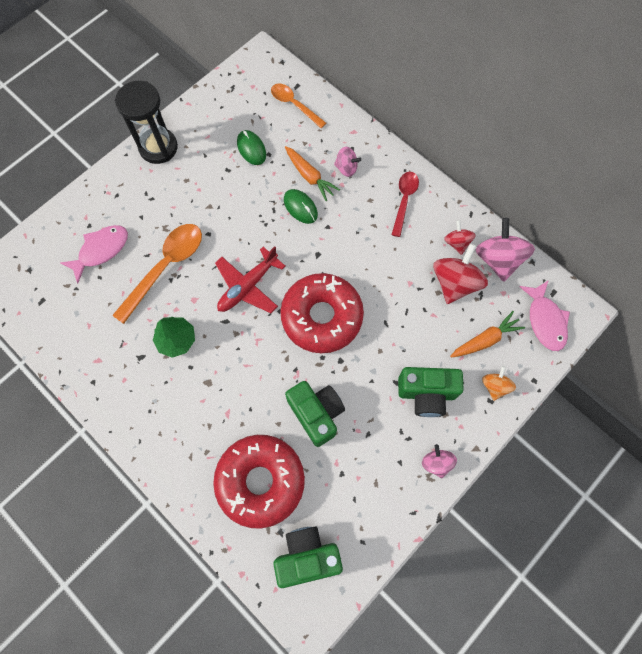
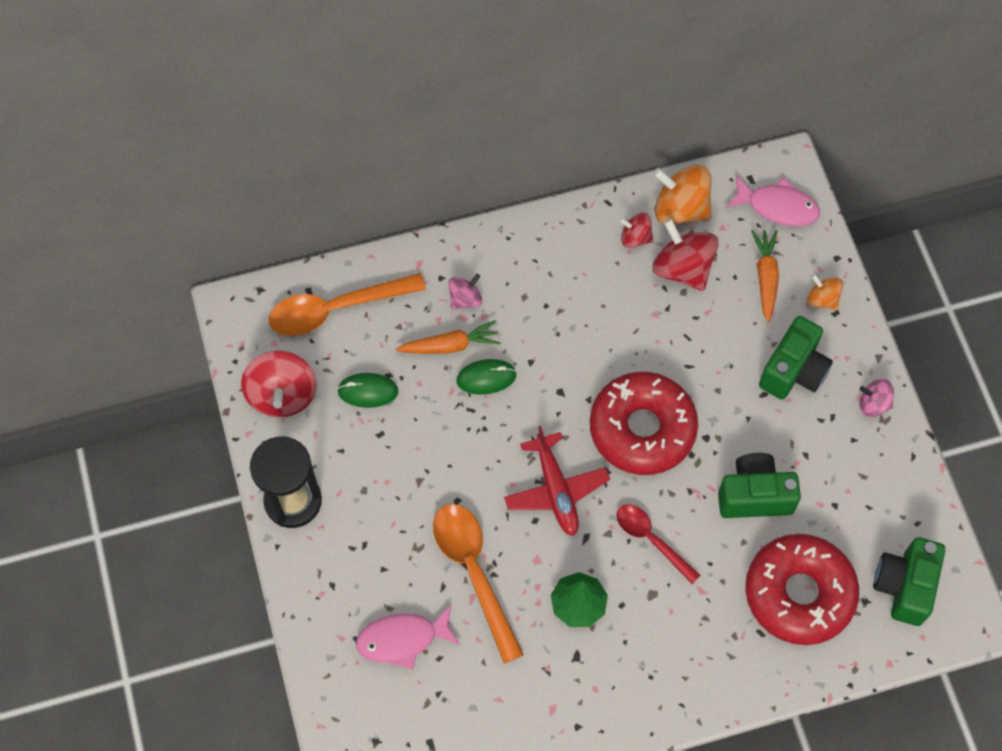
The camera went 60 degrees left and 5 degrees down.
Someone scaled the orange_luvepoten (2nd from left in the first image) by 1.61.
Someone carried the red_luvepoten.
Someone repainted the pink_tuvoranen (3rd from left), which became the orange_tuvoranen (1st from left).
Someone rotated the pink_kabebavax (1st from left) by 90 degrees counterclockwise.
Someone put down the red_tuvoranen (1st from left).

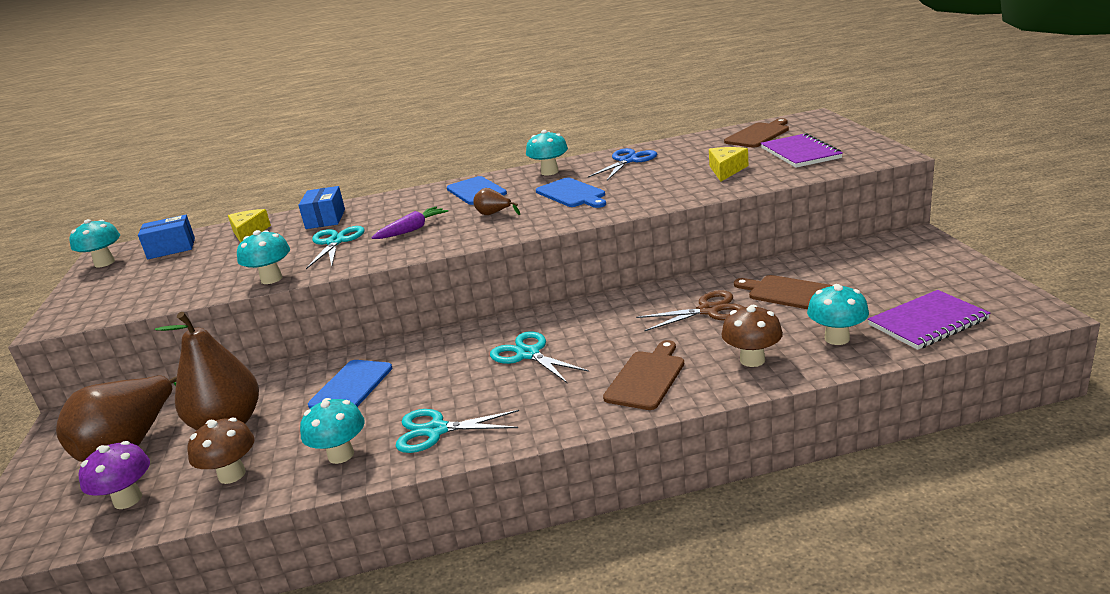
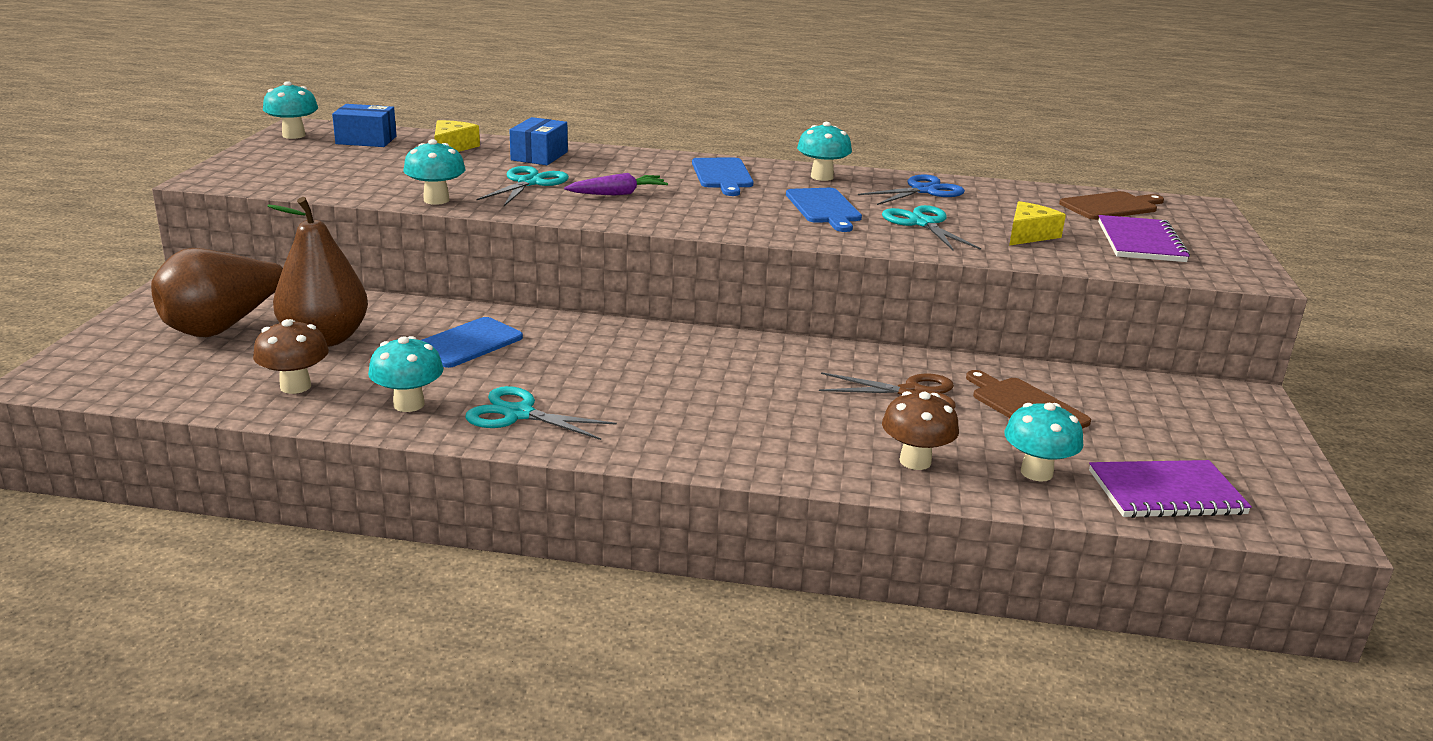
The camera went 15 degrees right and 0 degrees up.
Someone took away the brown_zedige (3rd from left).
Someone carried the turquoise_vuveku (3rd from left).
Someone took away the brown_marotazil (1st from left).
Someone took away the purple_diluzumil.

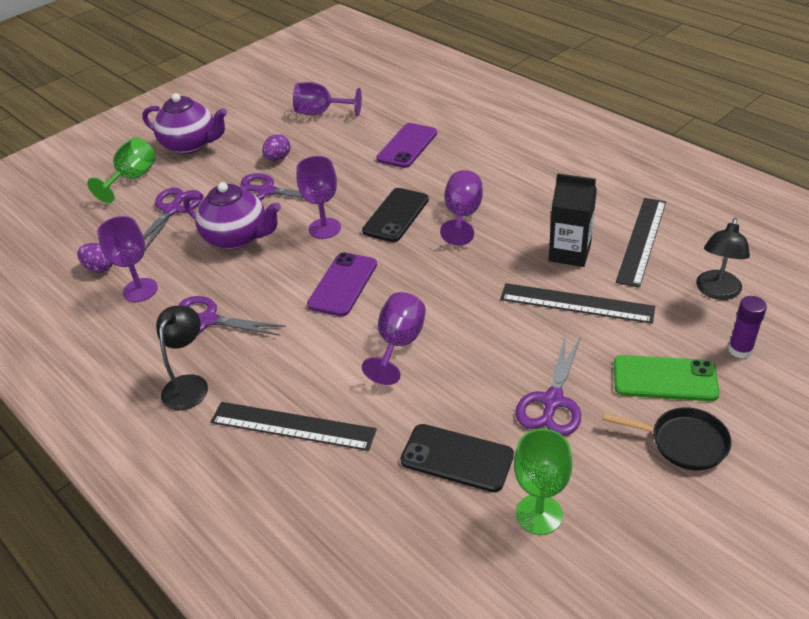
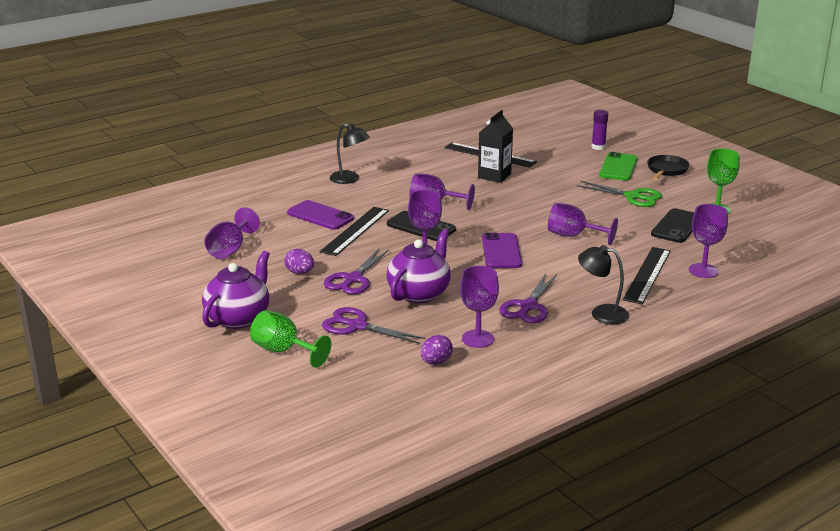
The camera went 85 degrees left and 15 degrees down.
Someone carried the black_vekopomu (2nd from left in the first image).
Someone rotated the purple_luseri (1st from left in the first image) by 60 degrees clockwise.
Someone carried the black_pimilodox (2nd from left in the first image).
Someone repainted the purple_vuveku (4th from left), which became the green_vuveku.
Someone put down the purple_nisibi (6th from left).

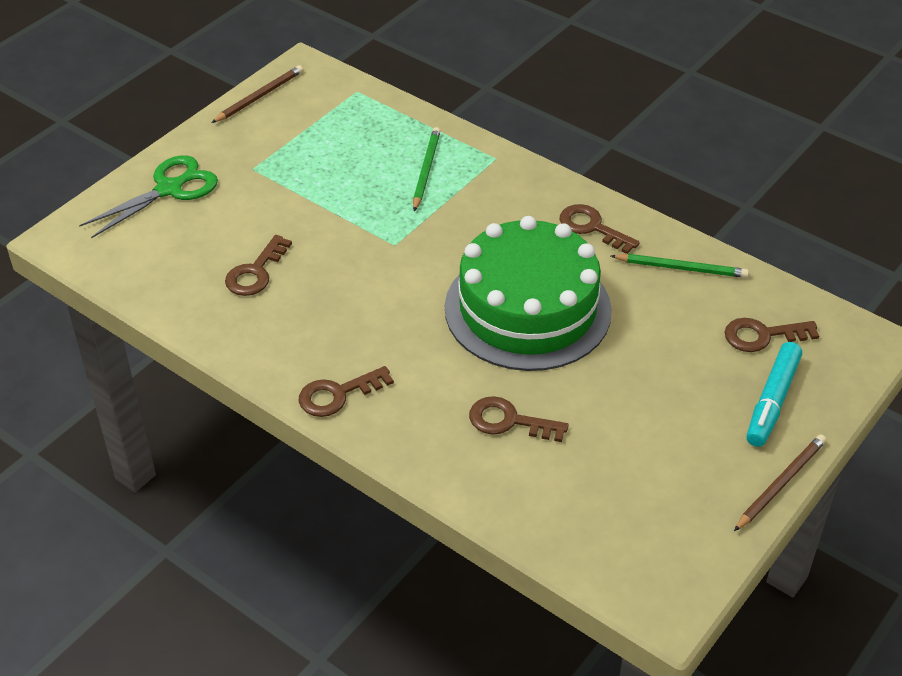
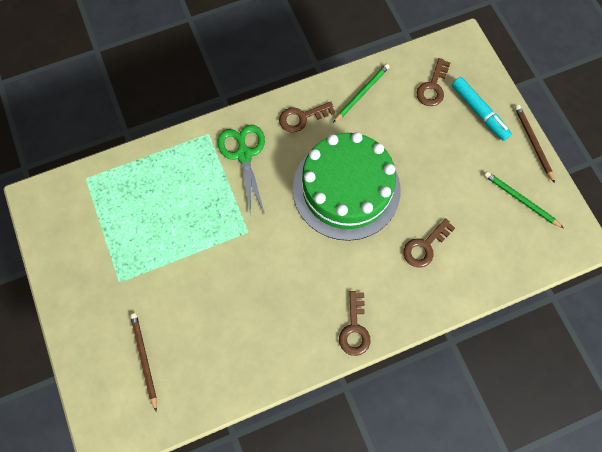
The camera went 60 degrees left and 25 degrees up.
Someone carried the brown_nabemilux (1st from left).
Someone carried the green_nabemilux (1st from left in the first image).
Someone carried the green_vuveku.
Someone took away the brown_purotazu (1st from left).

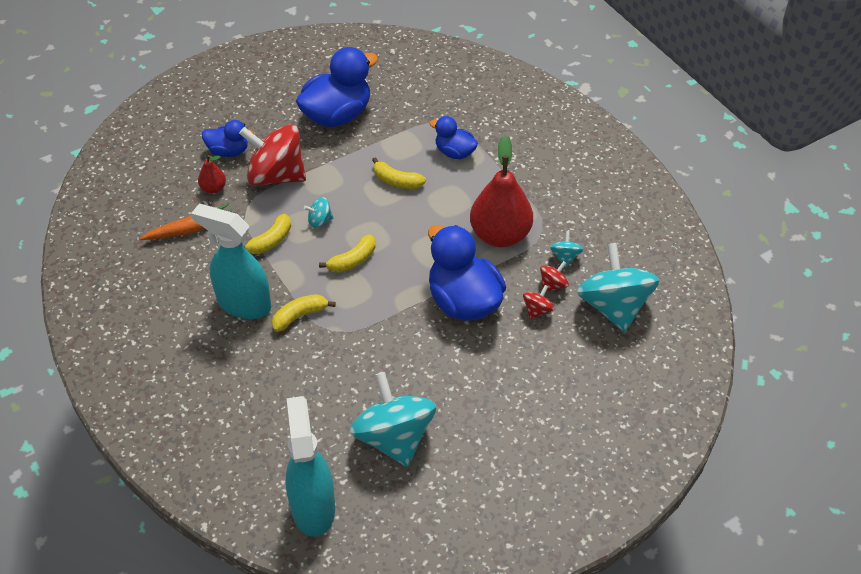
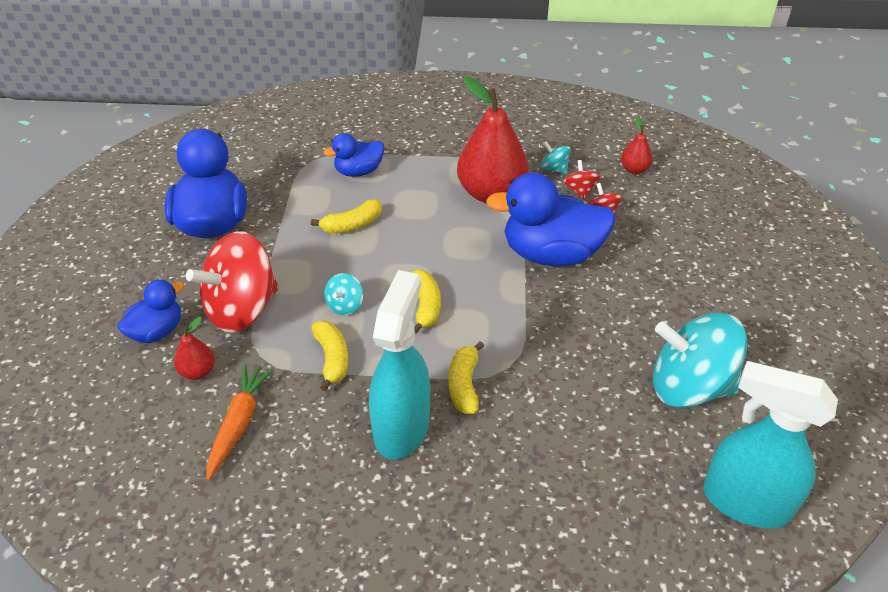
The camera went 55 degrees left and 5 degrees down.
Someone rotated the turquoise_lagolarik (1st from left) by 135 degrees clockwise.
Someone swapped the turquoise_tuvoranen (4th from left) for the red_zedige (3rd from left).

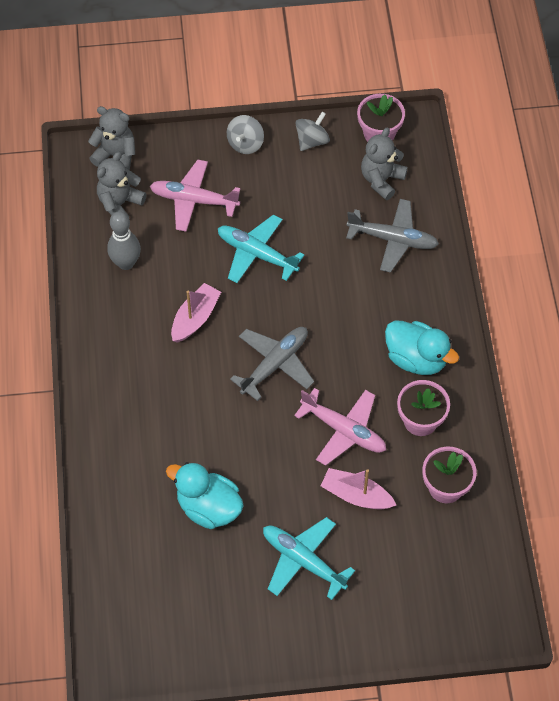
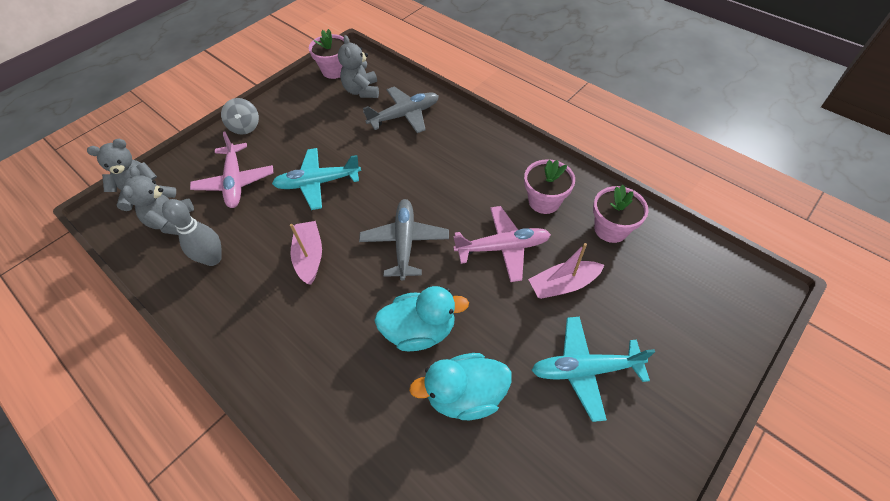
The camera went 40 degrees left and 5 degrees down.
Someone took away the grey_tuvoranen (2nd from left).
Someone rotated the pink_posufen (1st from left) by 75 degrees counterclockwise.
Someone carried the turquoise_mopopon (2nd from left in the first image).

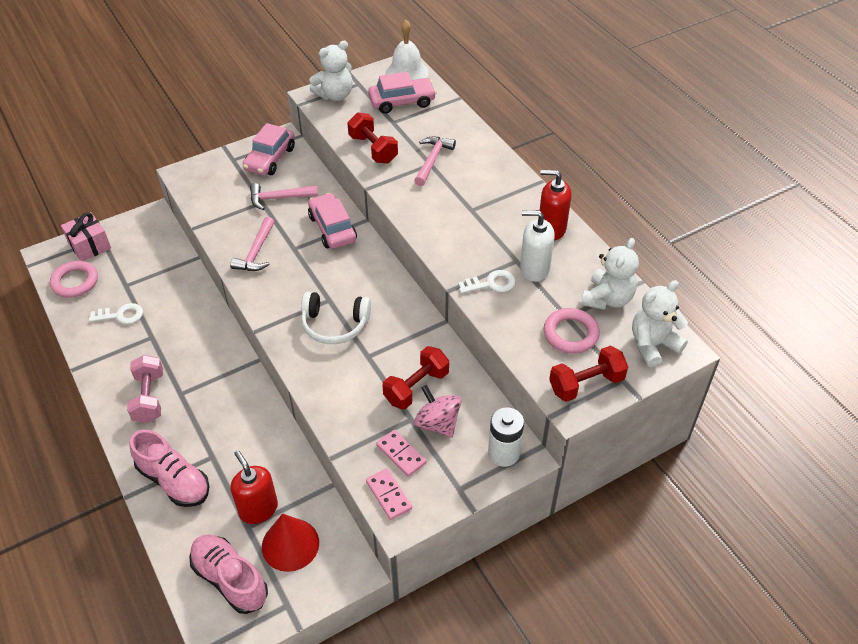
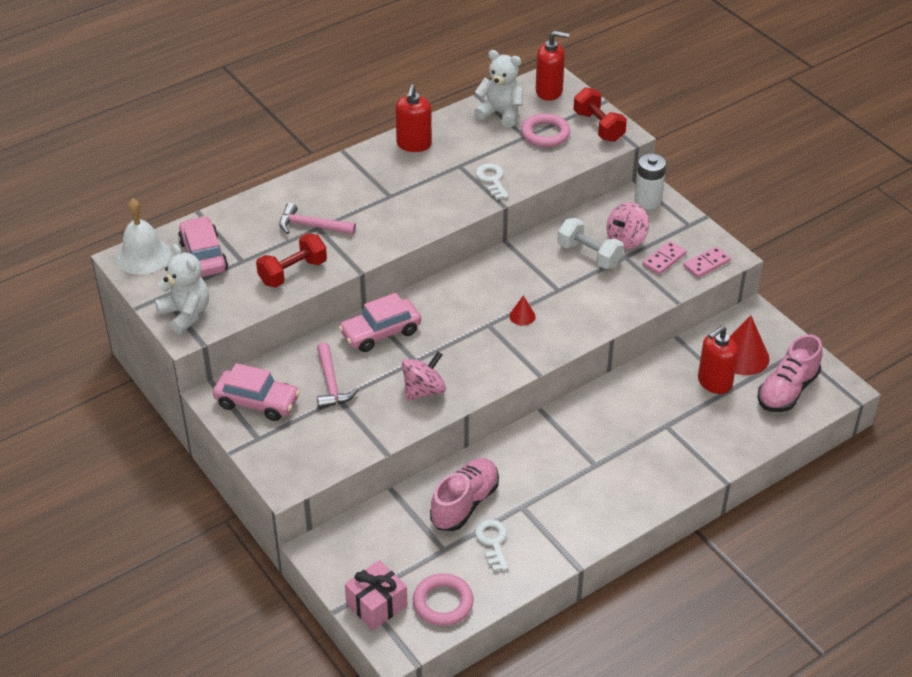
The camera went 95 degrees left and 5 degrees down.
Someone took away the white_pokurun.
Someone swapped the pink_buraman (1st from left) for the pink_tuvoranen (1st from left).
Someone swapped the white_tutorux (3rd from left) for the red_pokurun (2nd from left).
Someone swapped the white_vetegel for the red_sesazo (1st from left).
Someone repainted the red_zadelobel (2nd from left), which became the white_zadelobel.
Someone took away the pink_zadelobel.
Someone carried the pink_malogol (1st from left).

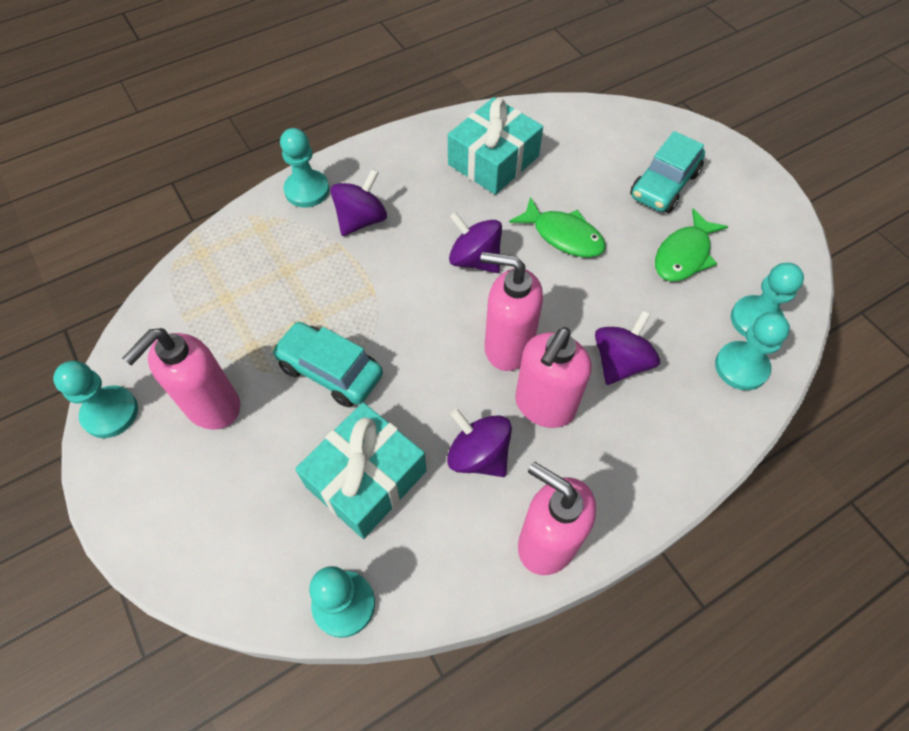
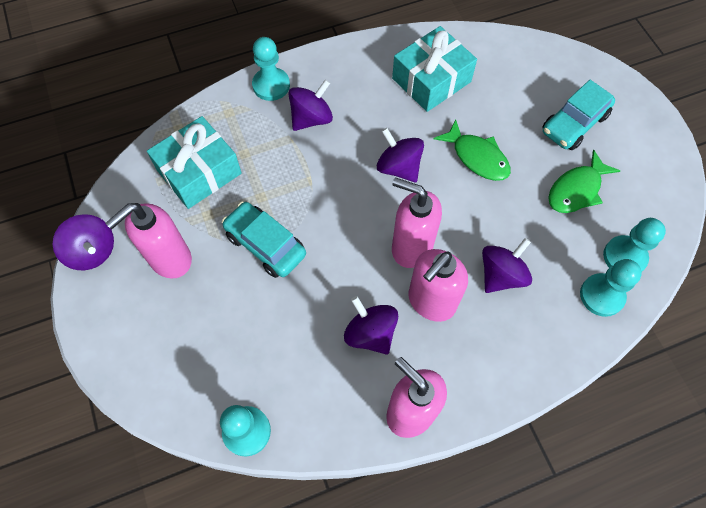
The camera went 10 degrees right and 5 degrees up.
Someone swapped the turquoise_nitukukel (1st from left) for the purple_tuvoranen (1st from left).
Someone carried the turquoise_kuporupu (1st from left).

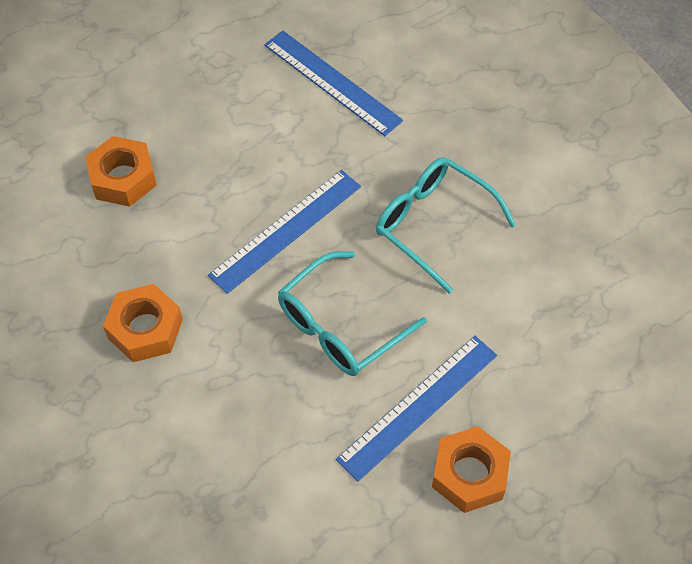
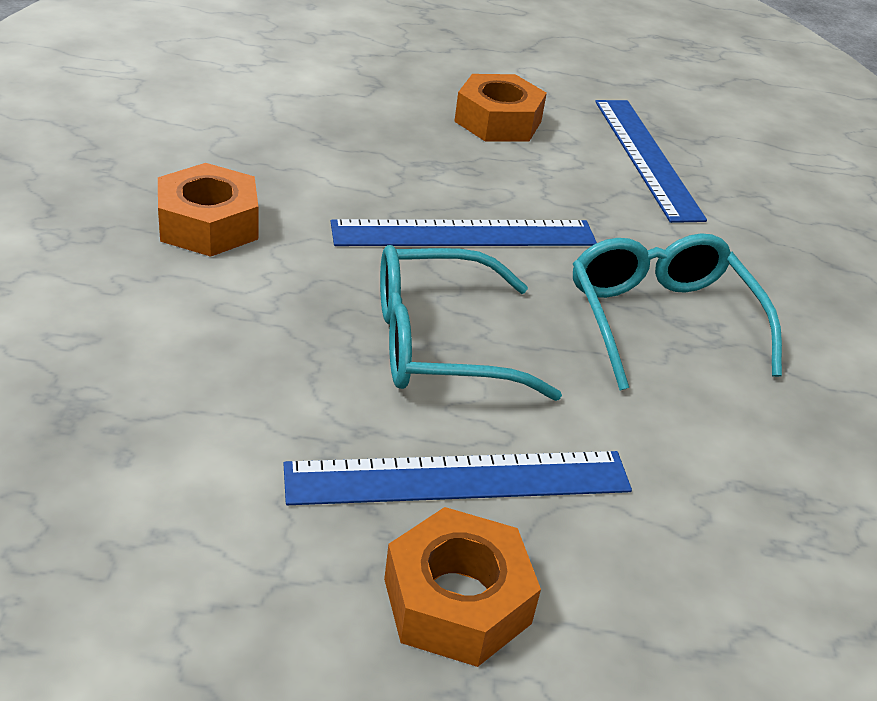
The camera went 30 degrees right and 20 degrees down.
Someone carried the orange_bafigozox (1st from left in the first image).

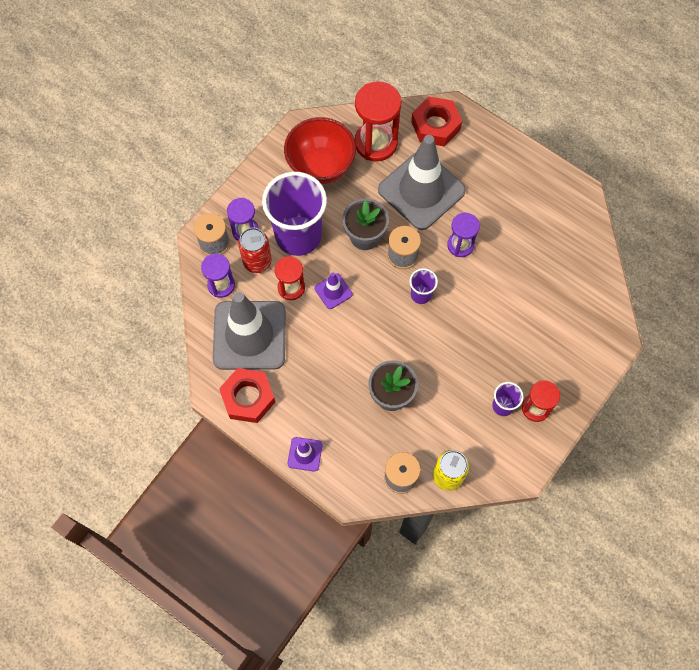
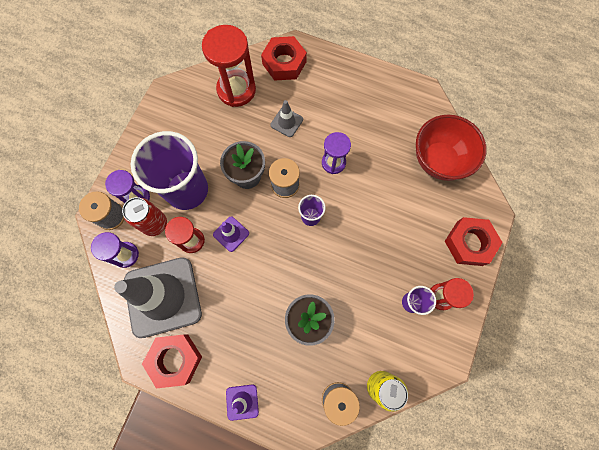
The camera went 15 degrees left and 5 degrees up.
Someone carried the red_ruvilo.
Someone scaled the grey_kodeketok (2nd from left) by 0.43.
Someone put down the red_bafigozox (3rd from left).

